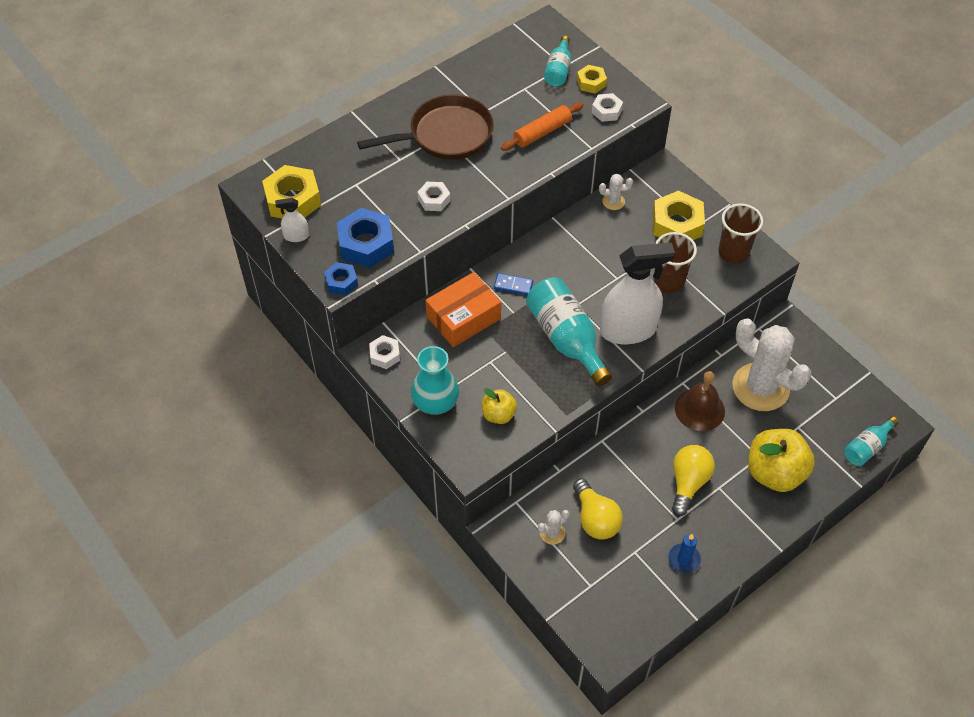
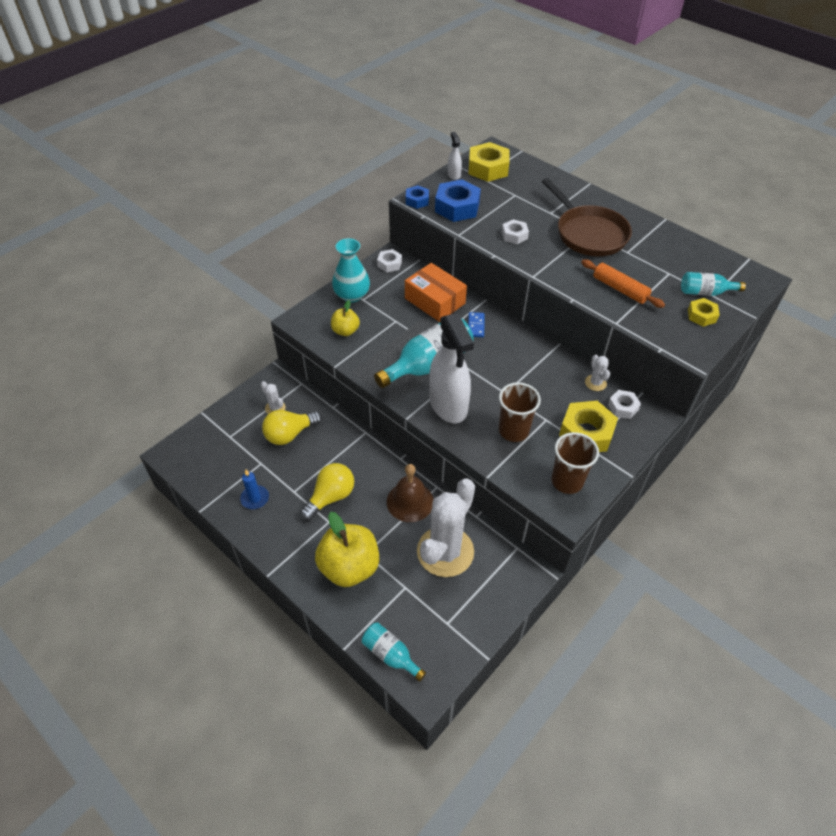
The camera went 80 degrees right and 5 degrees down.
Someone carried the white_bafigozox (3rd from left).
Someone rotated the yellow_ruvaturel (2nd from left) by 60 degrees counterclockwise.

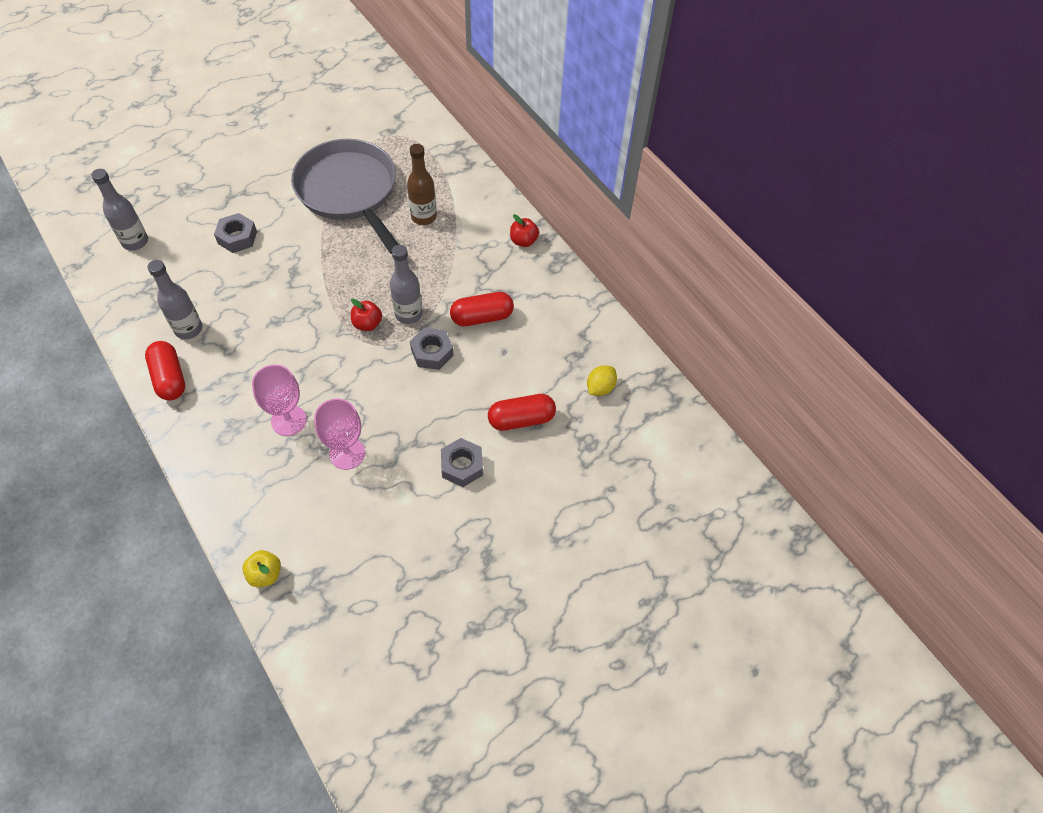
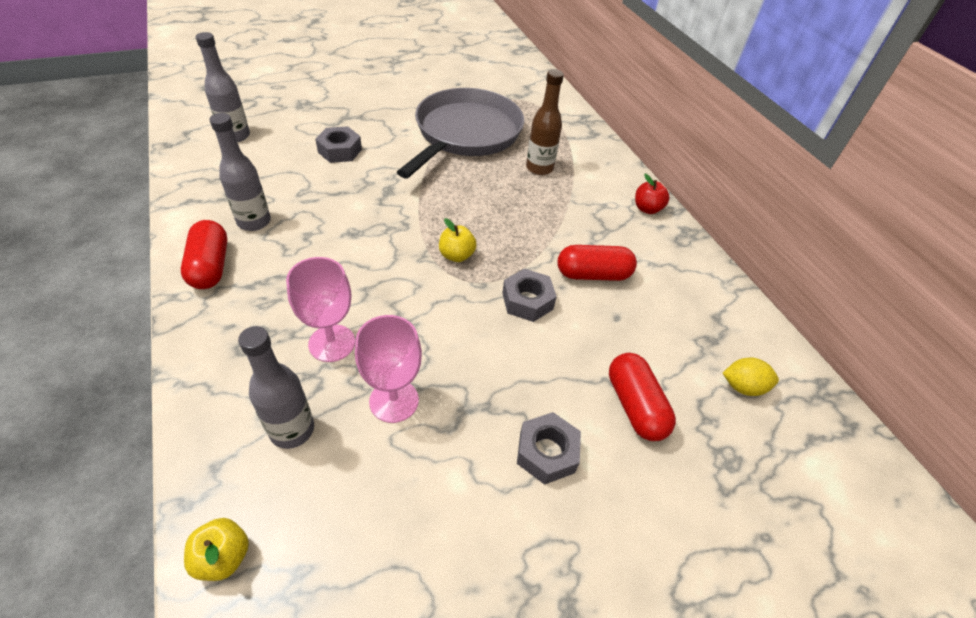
The camera went 10 degrees right and 10 degrees down.
Someone rotated the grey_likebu by 45 degrees clockwise.
Someone carried the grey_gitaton (3rd from left).
Someone repainted the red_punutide (1st from left), which became the yellow_punutide (2nd from left).
Someone rotated the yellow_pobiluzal by 45 degrees clockwise.
Someone rotated the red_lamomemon (3rd from left) by 75 degrees clockwise.

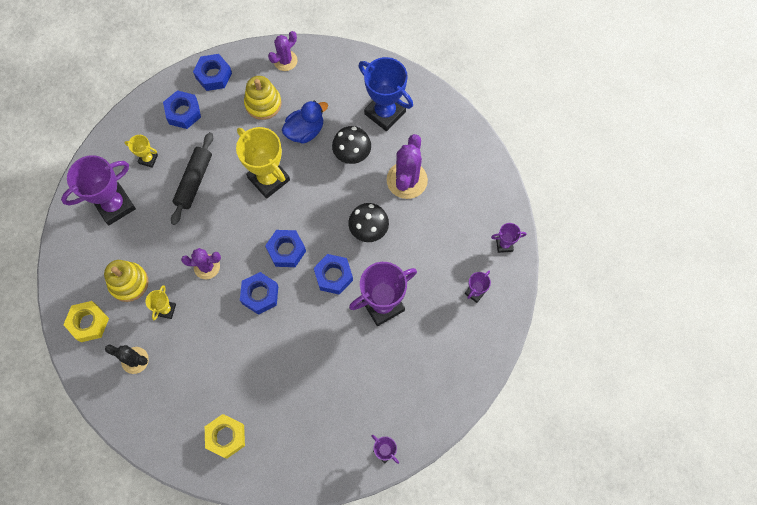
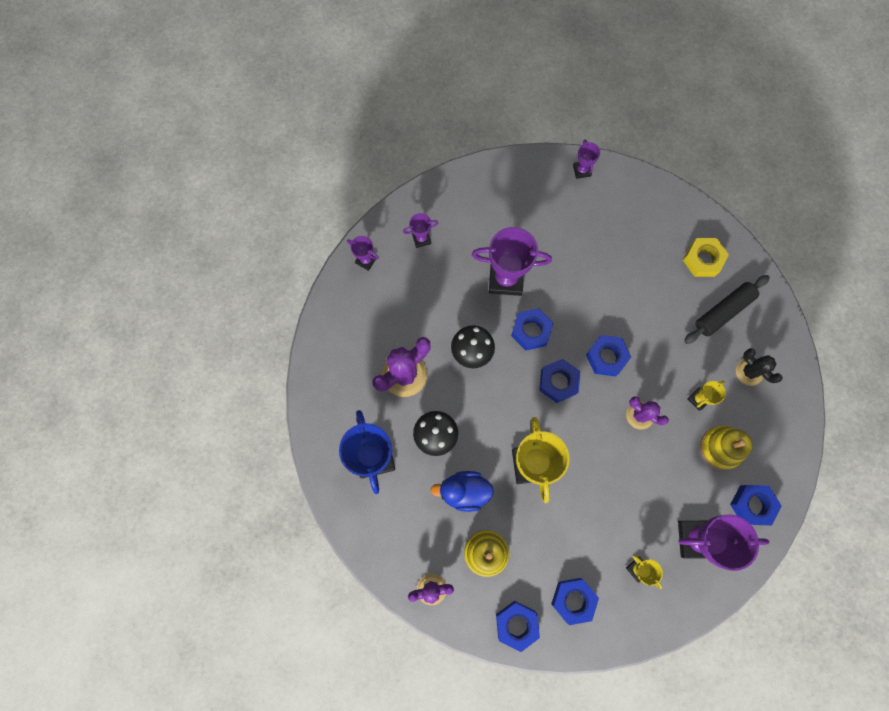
The camera went 145 degrees left and 5 degrees up.
Someone carried the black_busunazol.
Someone took away the yellow_bafigozox (1st from left).
Someone put down the blue_bafigozox (6th from left).

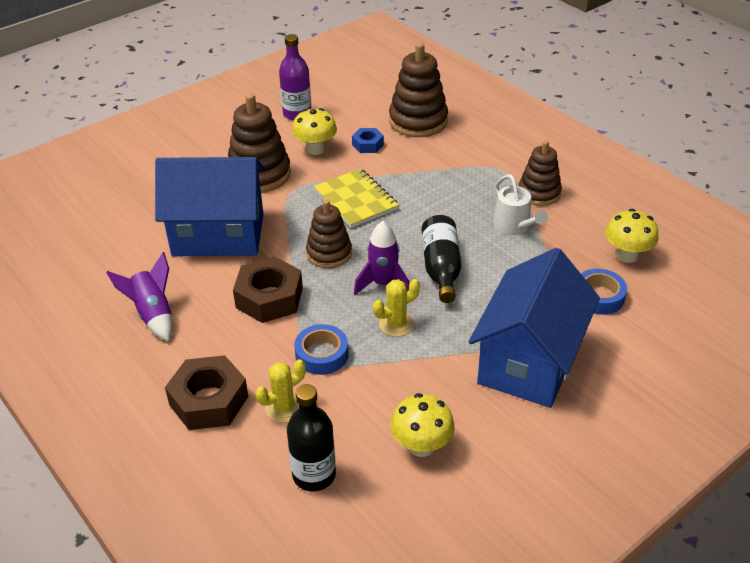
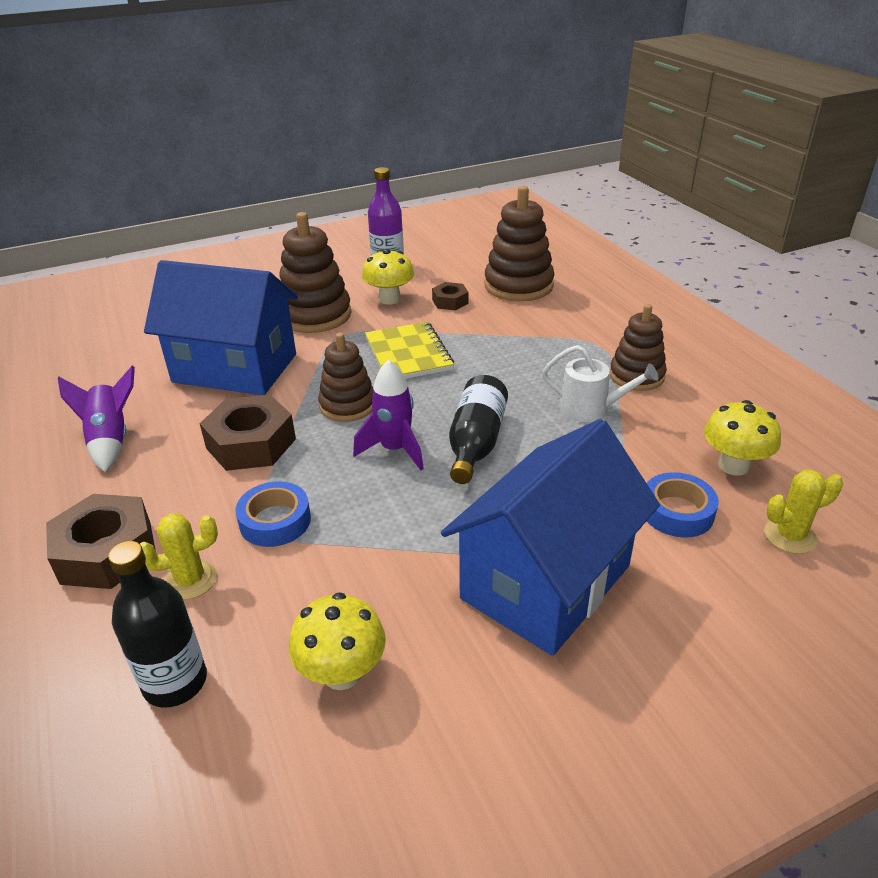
The camera went 15 degrees right and 5 degrees down.
Someone repainted the blue_bafigozox, which became the brown_bafigozox (3rd from left).
Someone rotated the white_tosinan by 60 degrees counterclockwise.
Someone carried the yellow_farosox (2nd from left).

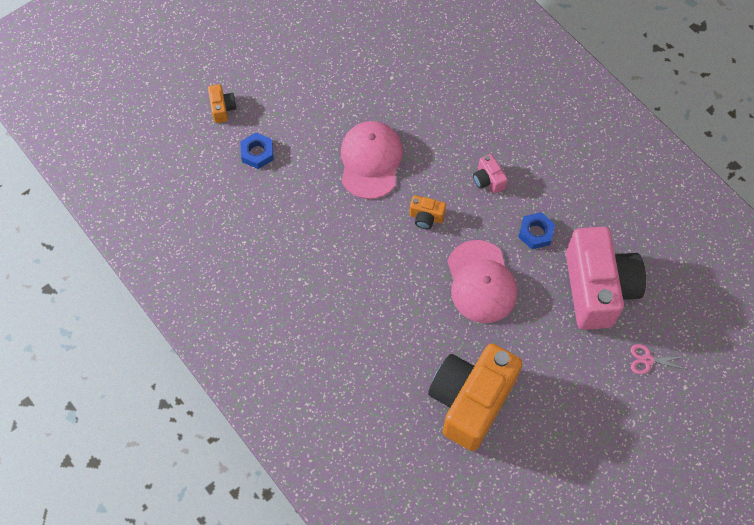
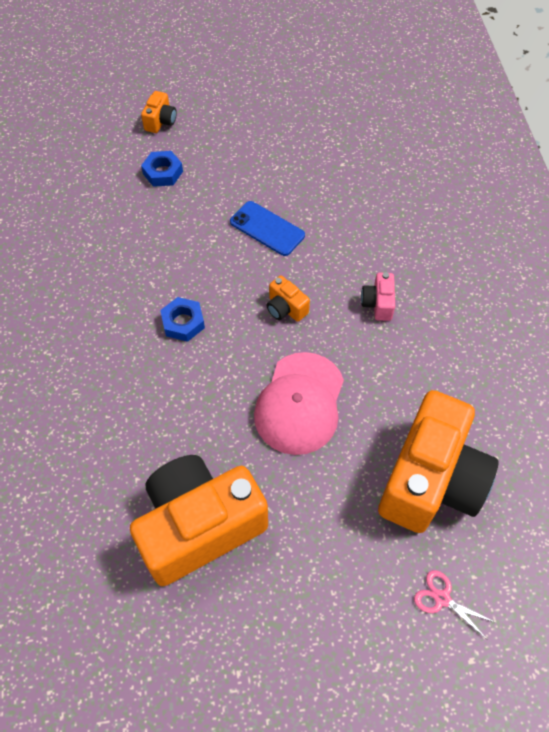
The camera went 30 degrees right and 5 degrees down.
Someone swapped the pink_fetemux (1st from left) for the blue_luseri.
Someone carried the blue_bafigozox (2nd from left).
Someone repainted the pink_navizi (2nd from left), which became the orange_navizi (4th from left).

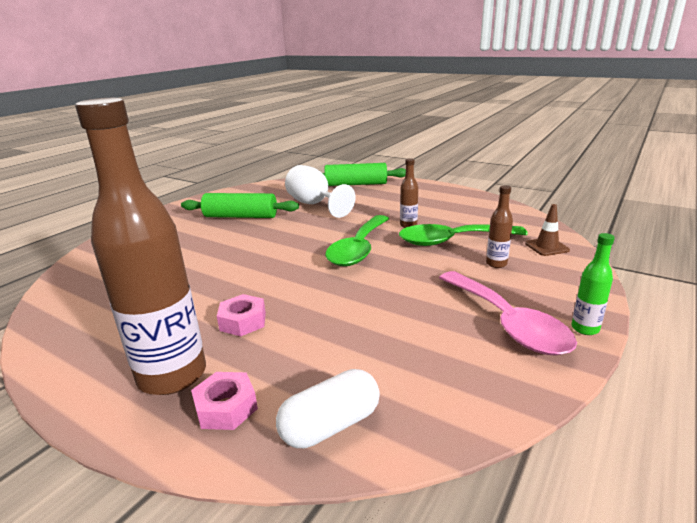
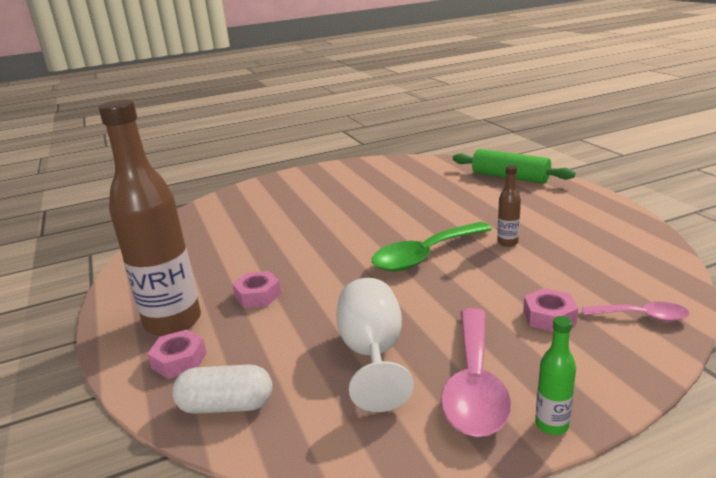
The camera went 35 degrees right and 0 degrees up.
Someone carried the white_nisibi.
Someone swapped the brown_gitaton (3rd from left) for the pink_bafigozox (3rd from left).
Someone took away the green_busunazol (1st from left).
Someone swapped the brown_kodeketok for the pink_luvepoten (2nd from left).
Someone took away the green_luvepoten (2nd from left).

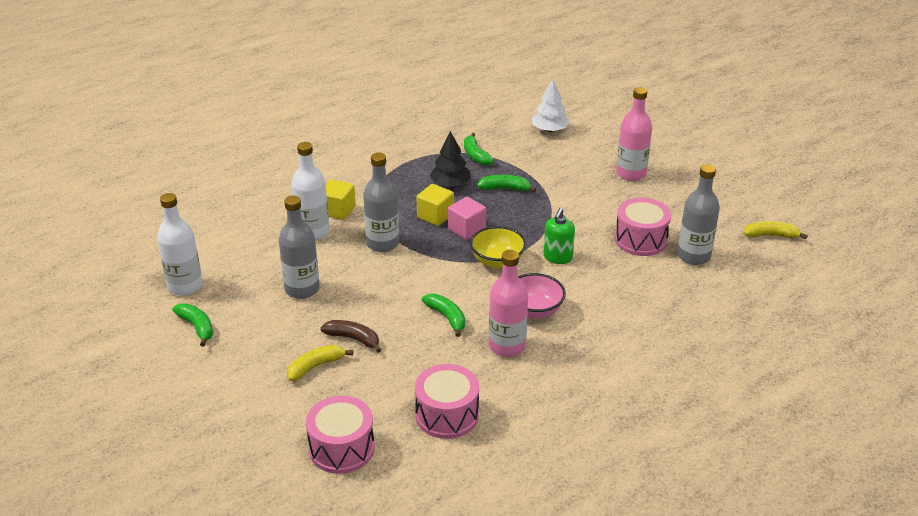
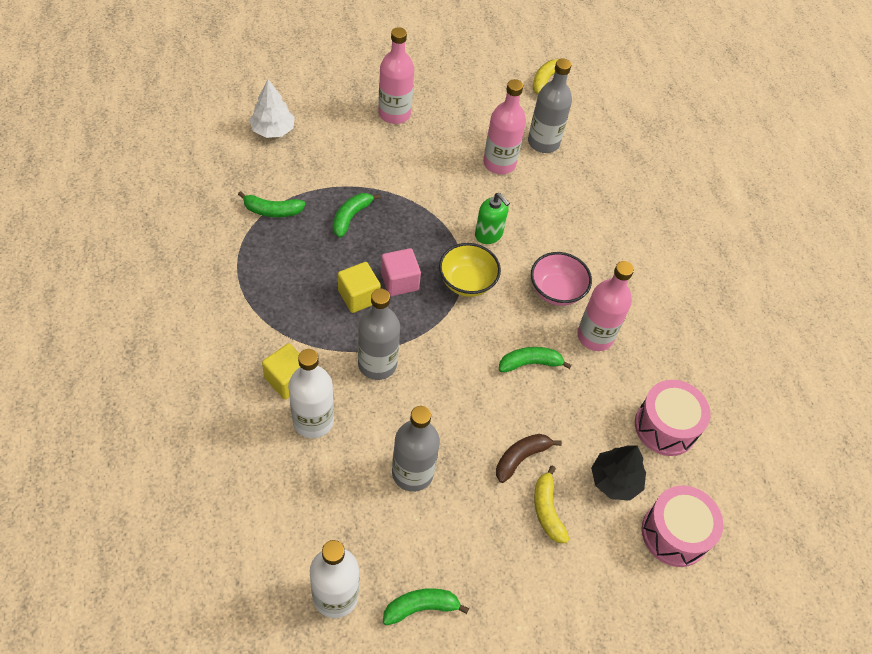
The camera went 70 degrees left and 20 degrees up.
Someone carried the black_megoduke.
Someone swapped the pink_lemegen (3rd from left) for the pink_gitaton (2nd from left).

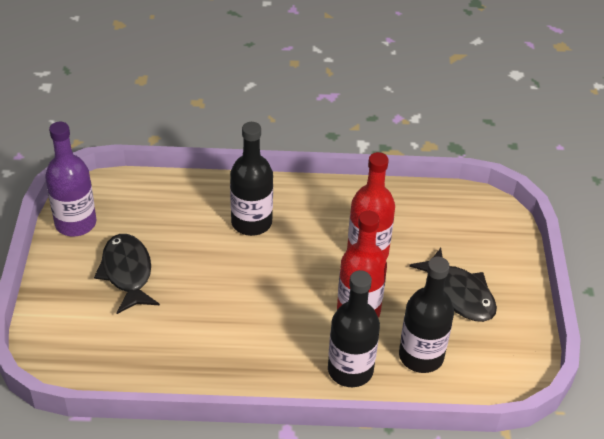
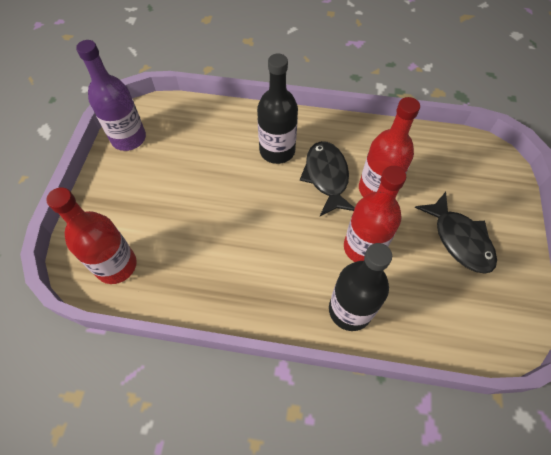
The camera went 10 degrees right and 15 degrees up.
Someone carried the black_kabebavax (1st from left).
Someone took away the black_gitaton (3rd from left).
Someone put down the red_gitaton (1st from left).

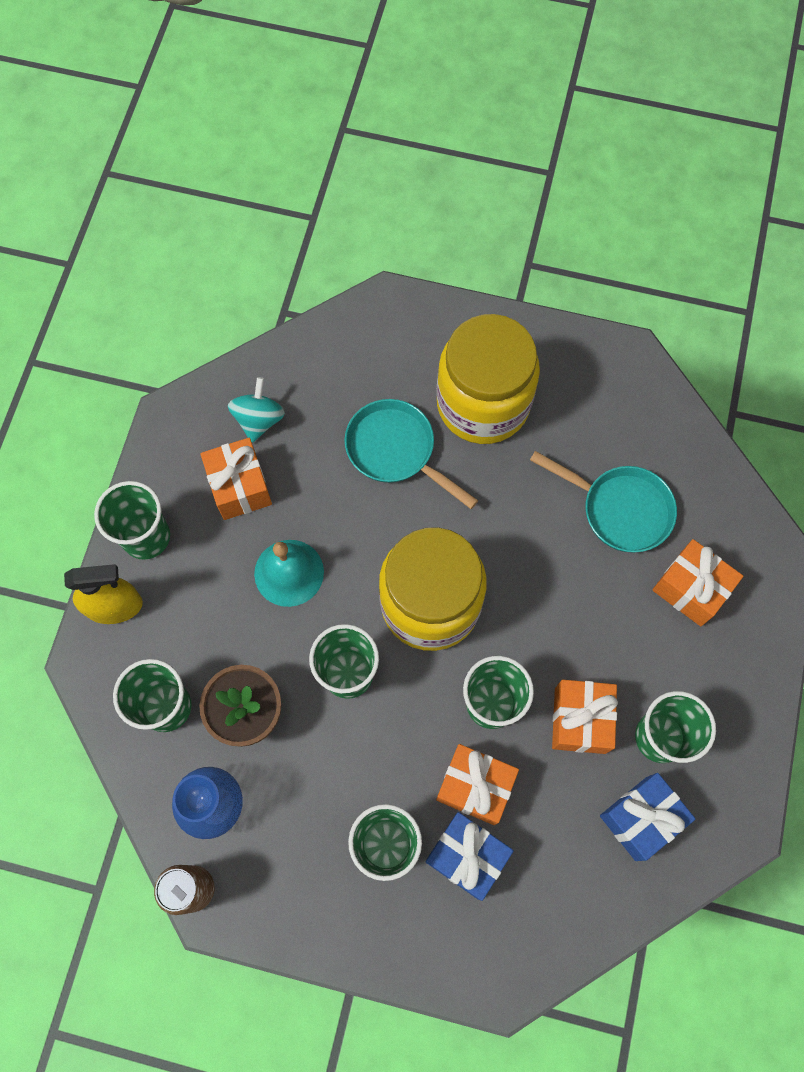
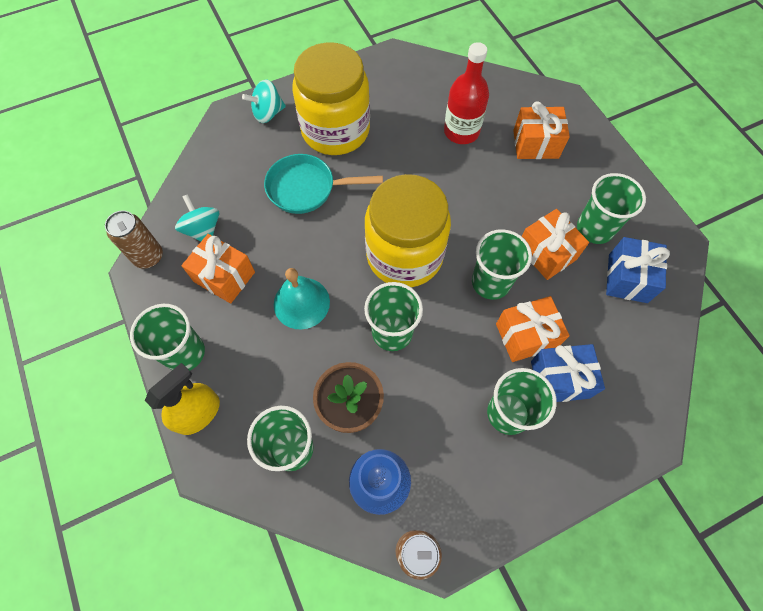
The camera went 40 degrees left and 5 degrees down.
Someone swapped the turquoise_likebu (2nd from left) for the red_gitaton.
Someone put down the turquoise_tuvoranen (2nd from left).
Someone put down the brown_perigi (1st from left).

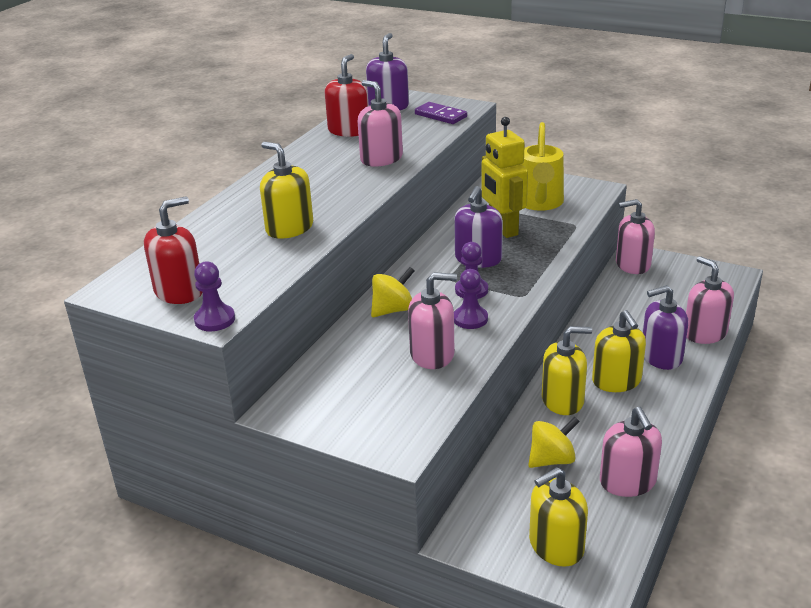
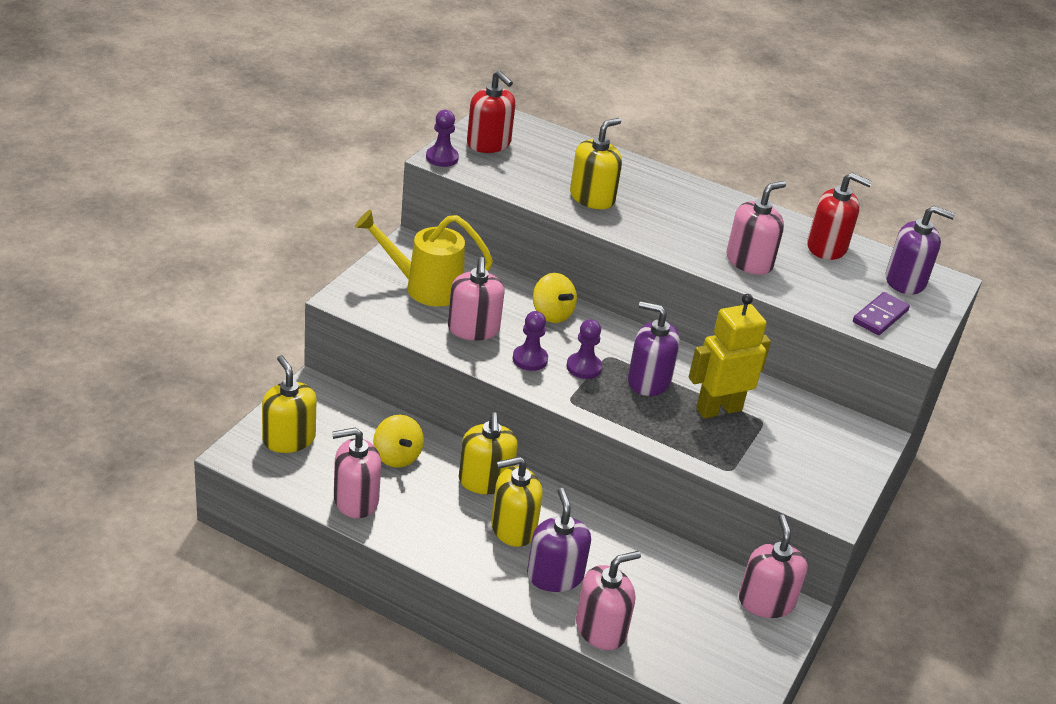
The camera went 85 degrees right and 5 degrees up.
Someone carried the yellow_tosinan.

